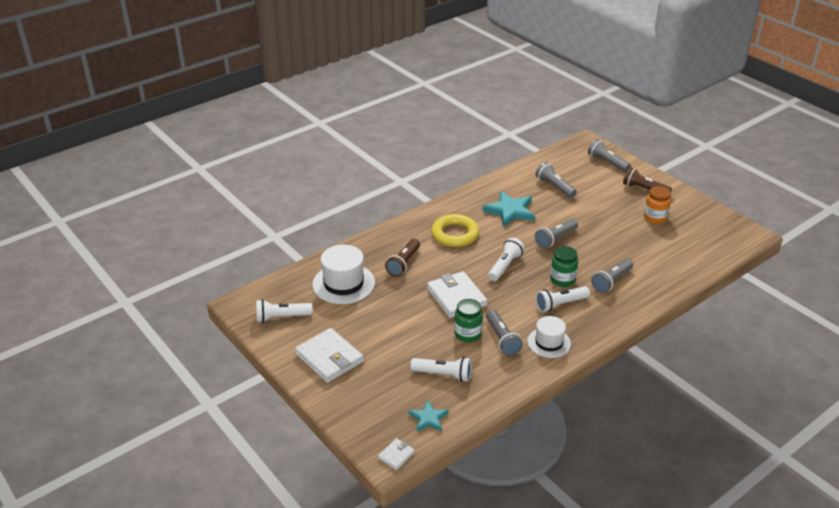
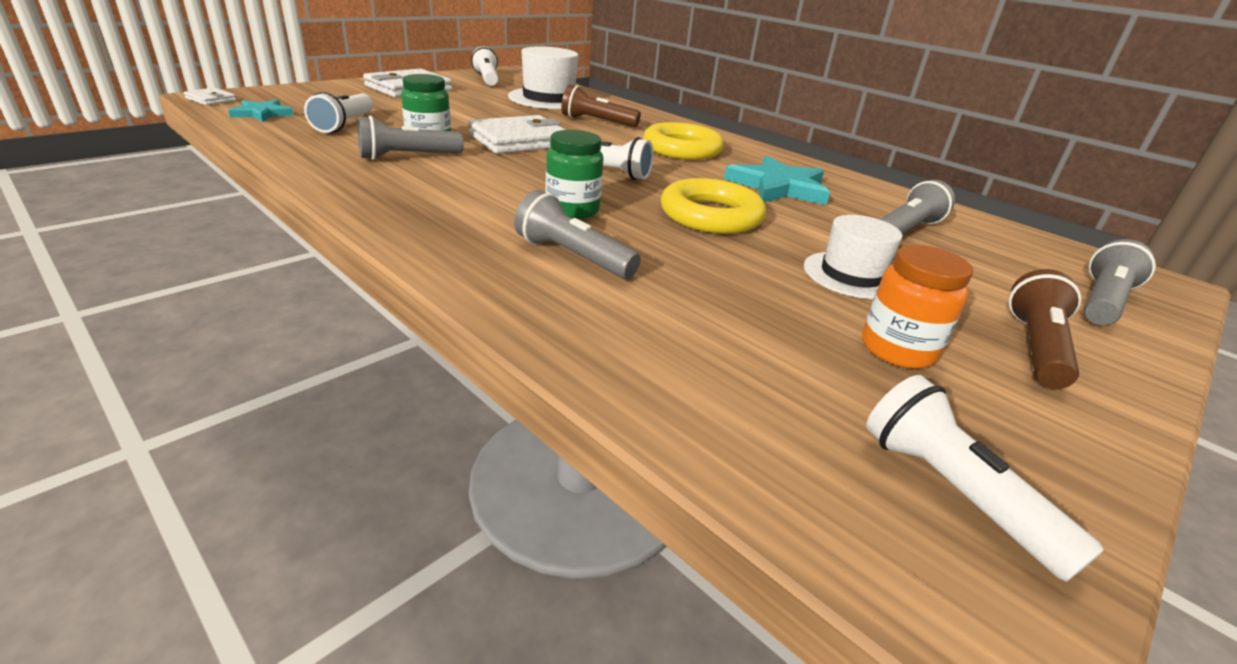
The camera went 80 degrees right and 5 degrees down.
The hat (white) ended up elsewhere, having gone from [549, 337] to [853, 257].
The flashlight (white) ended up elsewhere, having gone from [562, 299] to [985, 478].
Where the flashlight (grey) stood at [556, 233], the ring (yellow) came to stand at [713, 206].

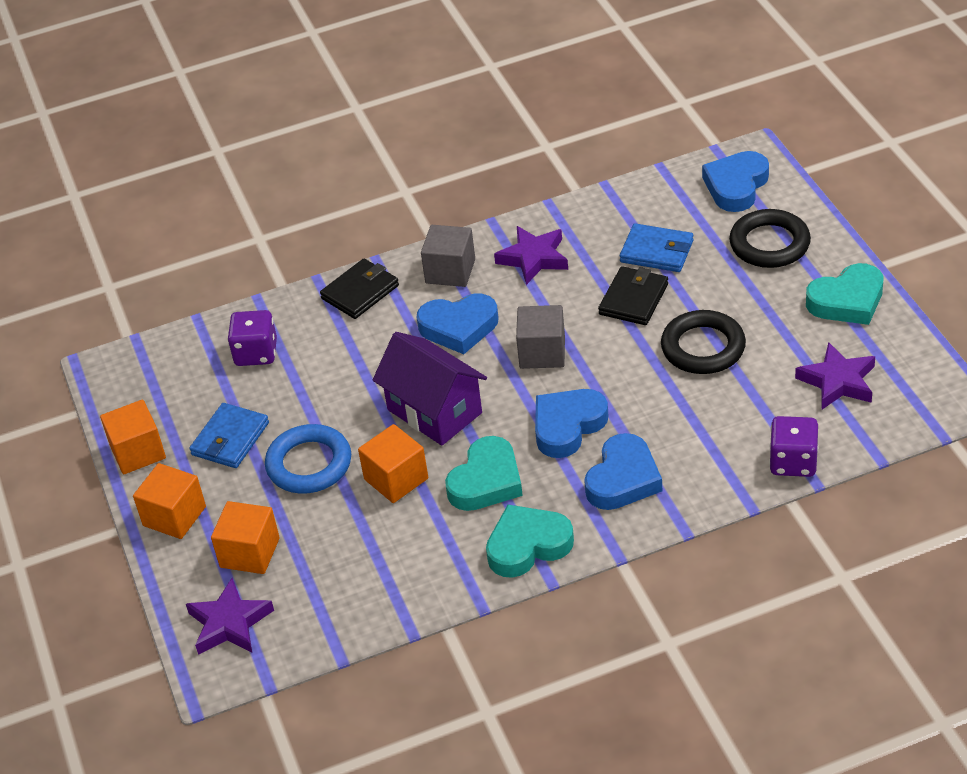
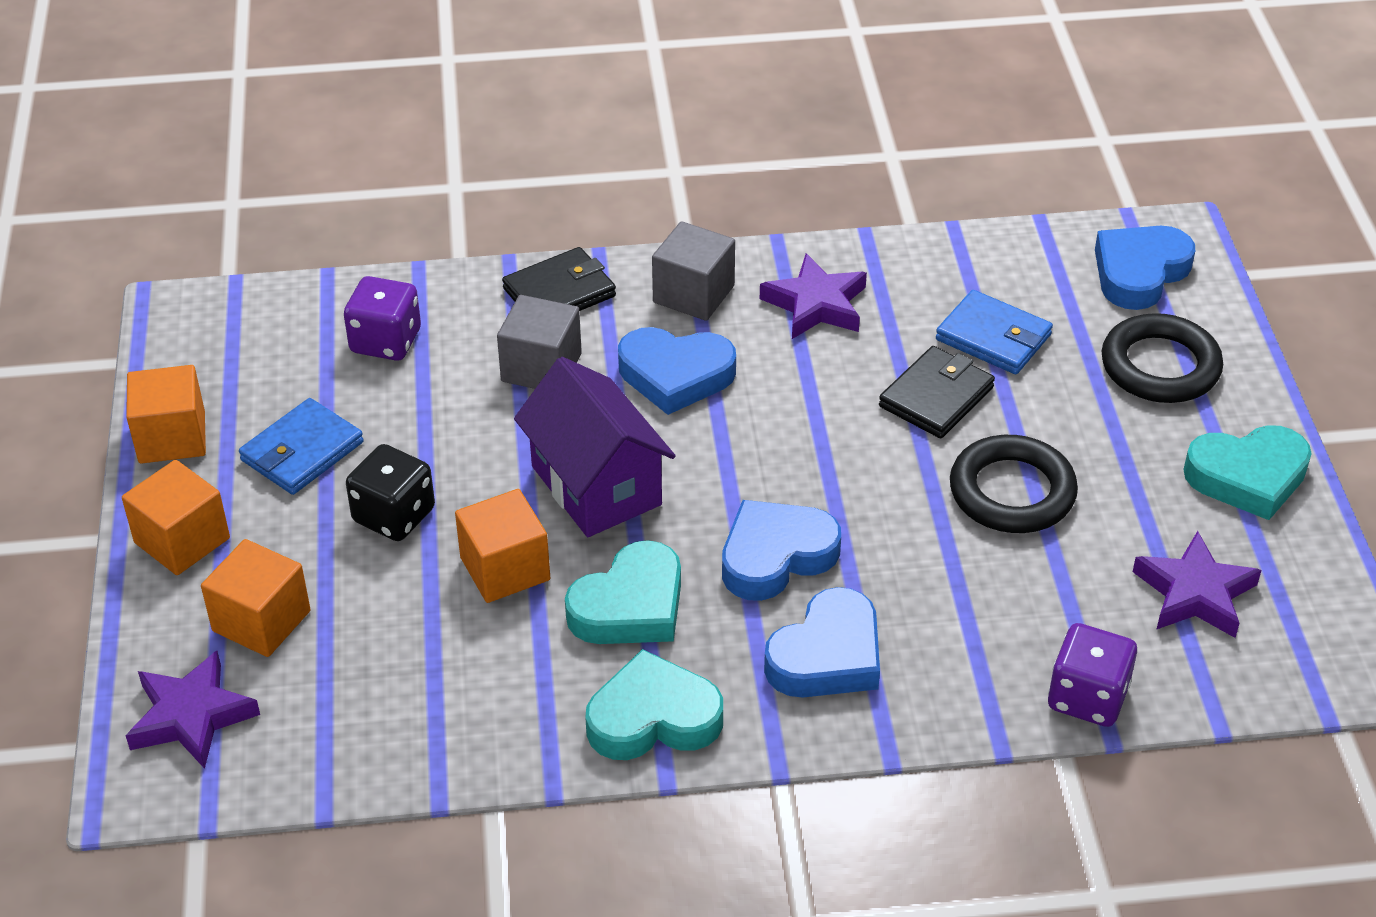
The camera went 10 degrees right and 0 degrees up.
The cube (grey) ended up elsewhere, having gone from [540, 337] to [539, 342].
Where the ring (blue) stood at [308, 459], the dice (black) came to stand at [390, 492].

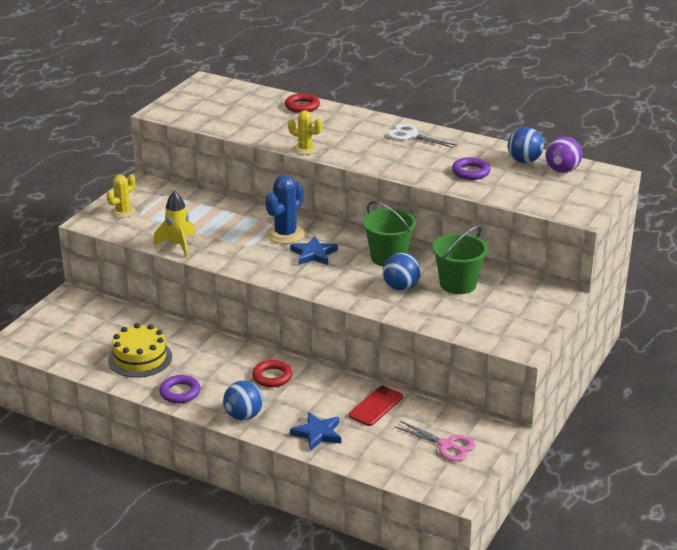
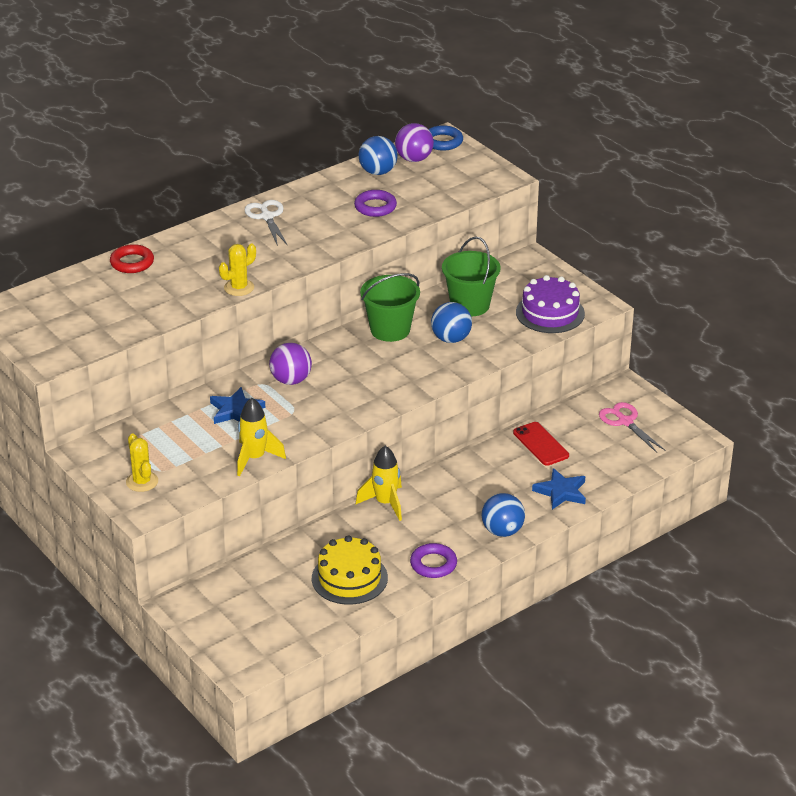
The camera went 65 degrees left and 5 degrees up.
The second view lost the ring (red) at [272, 373].
The second view gained the rocket (yellow) at [379, 483].
The second view gained the ring (blue) at [446, 138].
The second view gained the cake (purple) at [550, 304].
The star (blue) ended up elsewhere, having gone from [314, 250] to [237, 405].
Where the cactus (blue) stood at [285, 209], the ball (purple) came to stand at [290, 364].
The scissors (white) at [422, 136] ended up facing another way, 105 degrees clockwise from before.
The scissors (pink) at [435, 441] ended up facing another way, 90 degrees counterclockwise from before.

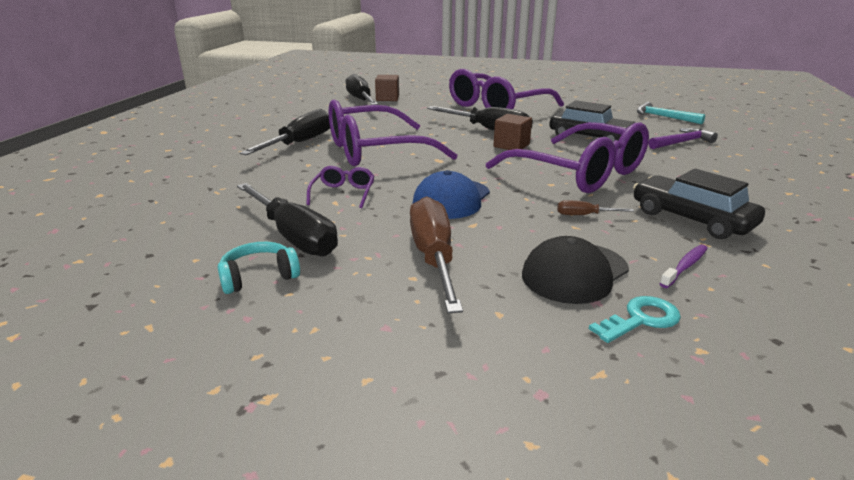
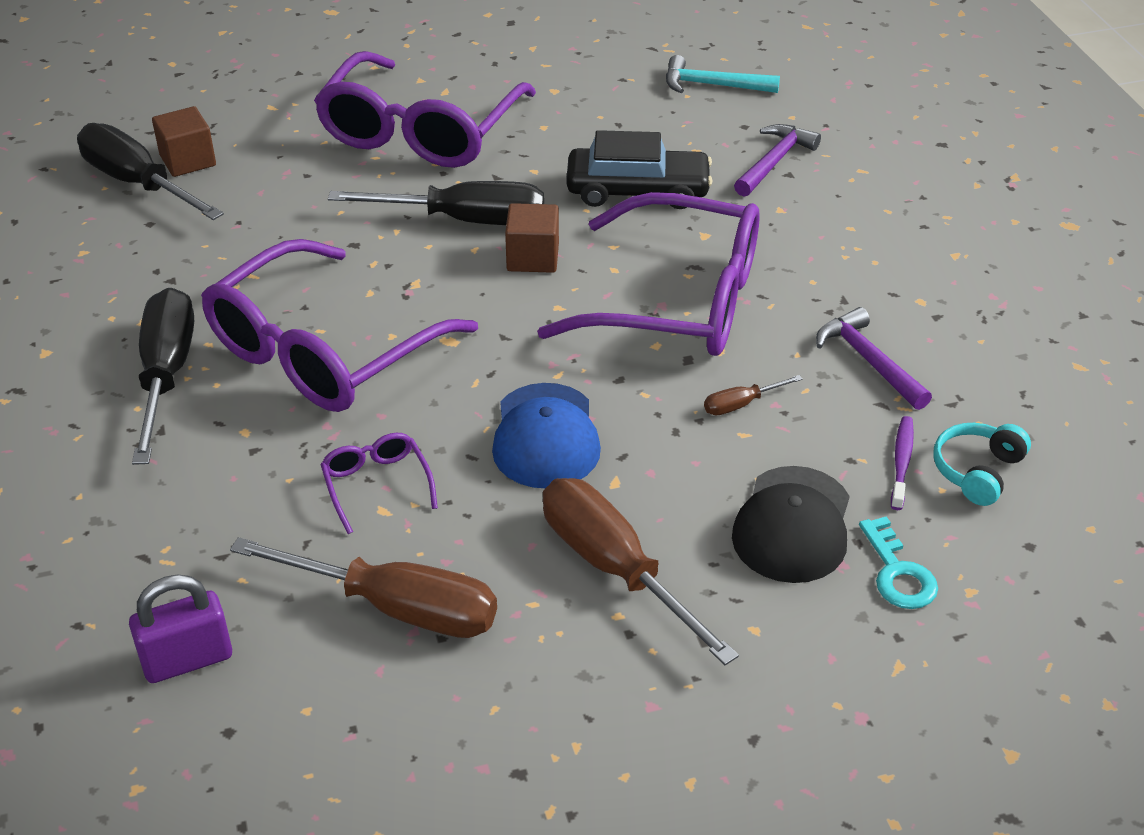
The camera went 30 degrees left and 15 degrees up.
The second view gained the padlock (purple) at [180, 628].
The headphones (turquoise) ended up elsewhere, having gone from [259, 268] to [982, 464].
Where the car (black) stood at [699, 204], the hammer (purple) came to stand at [874, 358].
What was the screwdriver (black) at [287, 219] turned into the screwdriver (brown) at [363, 587].
The key (turquoise) at [635, 319] ended up facing another way, 135 degrees clockwise from before.

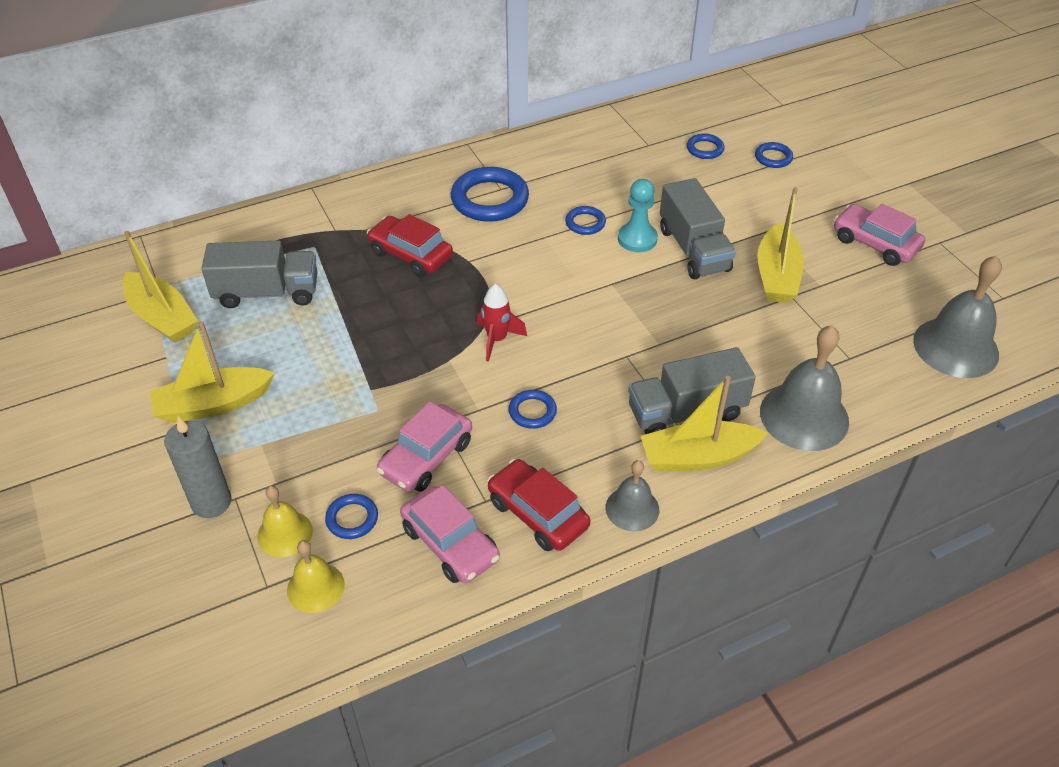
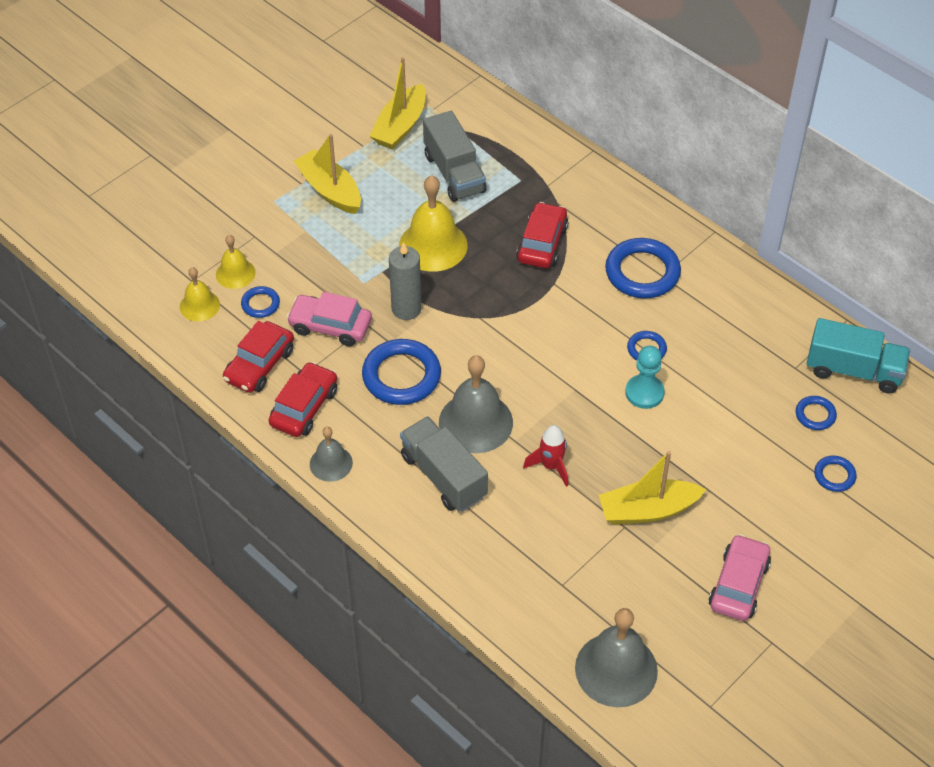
The camera went 70 degrees right and 5 degrees up.
The second view lost the boat (yellow) at [704, 424].
The second view lost the truck (grey) at [698, 228].
The second view gained the bell (yellow) at [433, 223].
The second view gained the truck (turquoise) at [858, 356].
The candle (grey) ended up elsewhere, having gone from [198, 467] to [405, 281].
The rocket (red) ended up elsewhere, having gone from [501, 323] to [545, 456].
The bell (grey) ended up elsewhere, having gone from [804, 388] to [476, 404].
What was the car (pink) at [450, 534] turned into the car (red) at [258, 357].
The size of the ring (blue) at [533, 409] changed by a factor of 1.97.

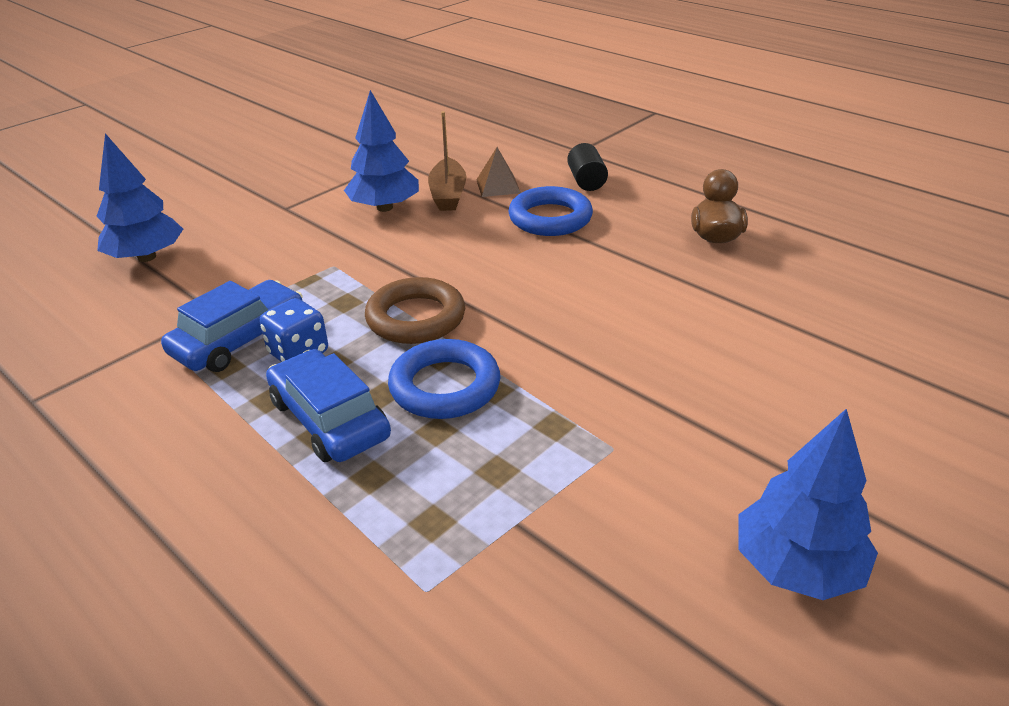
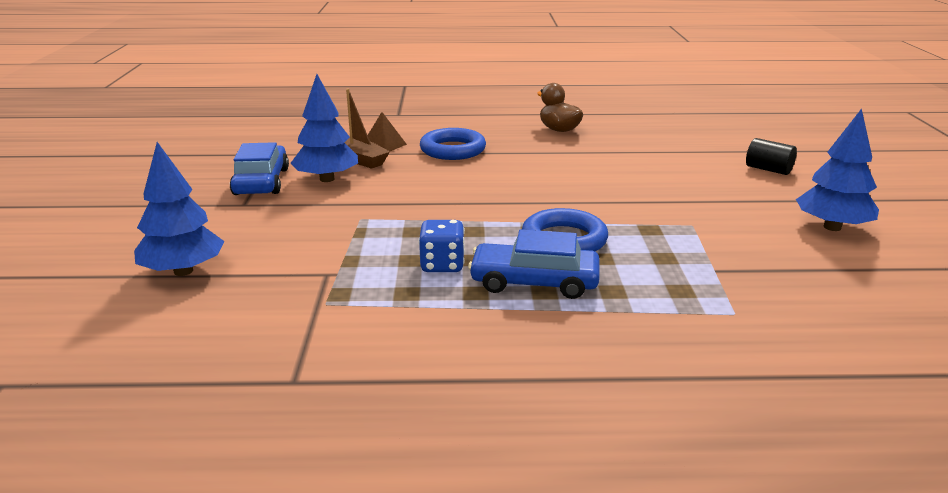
The camera went 45 degrees left and 10 degrees down.
The second view lost the ring (brown) at [415, 310].
The car (blue) ended up elsewhere, having gone from [232, 326] to [259, 168].
The cylinder (black) ended up elsewhere, having gone from [587, 167] to [771, 156].

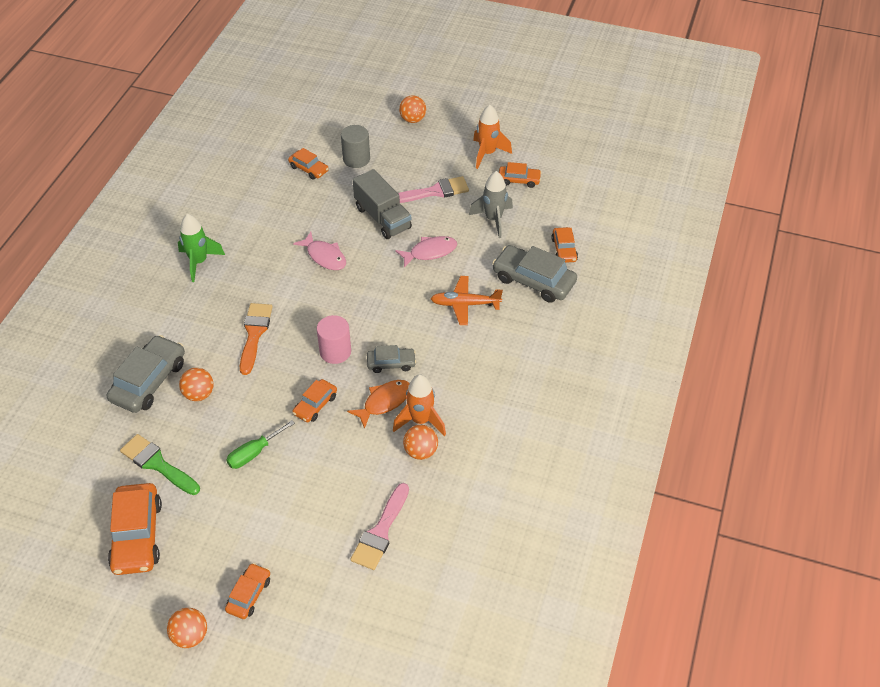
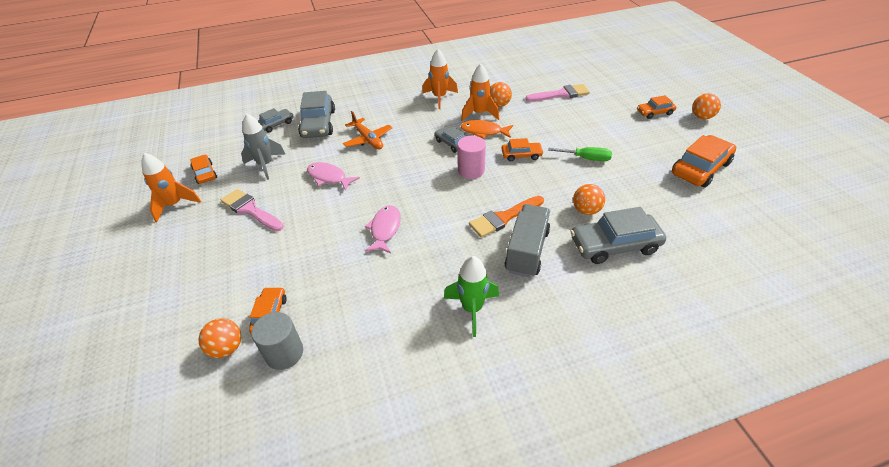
The camera went 125 degrees left and 5 degrees down.
The second view lost the brush (green) at [160, 464].
The second view gained the rocket (orange) at [440, 79].
The cylinder (grey) ended up elsewhere, having gone from [355, 146] to [277, 341].
The truck (grey) ended up elsewhere, having gone from [382, 204] to [527, 241].
The ball (orange) ended up elsewhere, having gone from [412, 109] to [220, 338].
What was the car (orange) at [564, 245] turned into the car (grey) at [276, 120].

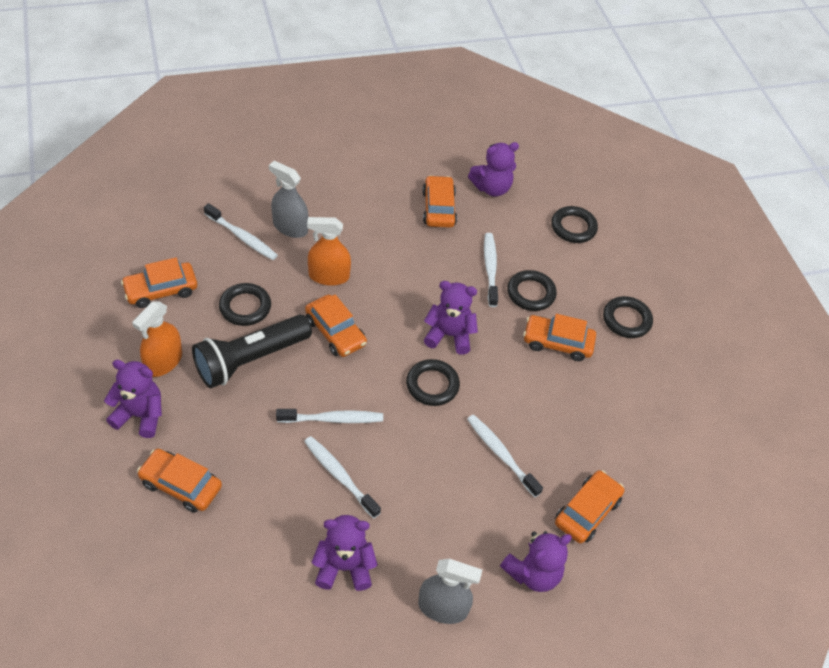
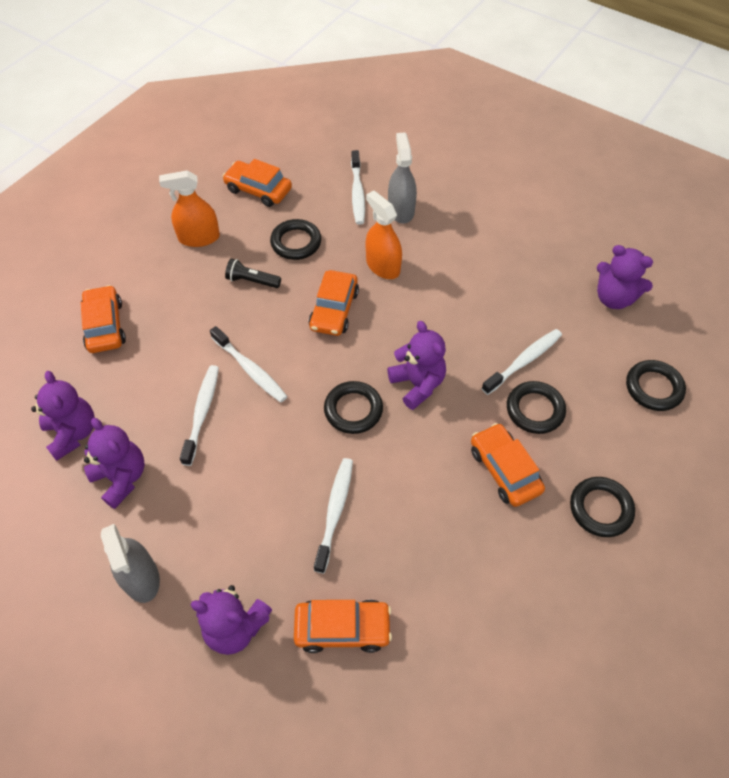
The camera went 55 degrees right and 5 degrees up.
The second view lost the car (orange) at [439, 201].
The teddy bear (purple) ended up elsewhere, having gone from [133, 399] to [63, 416].
The size of the flashlight (black) at [252, 351] changed by a factor of 0.47.

